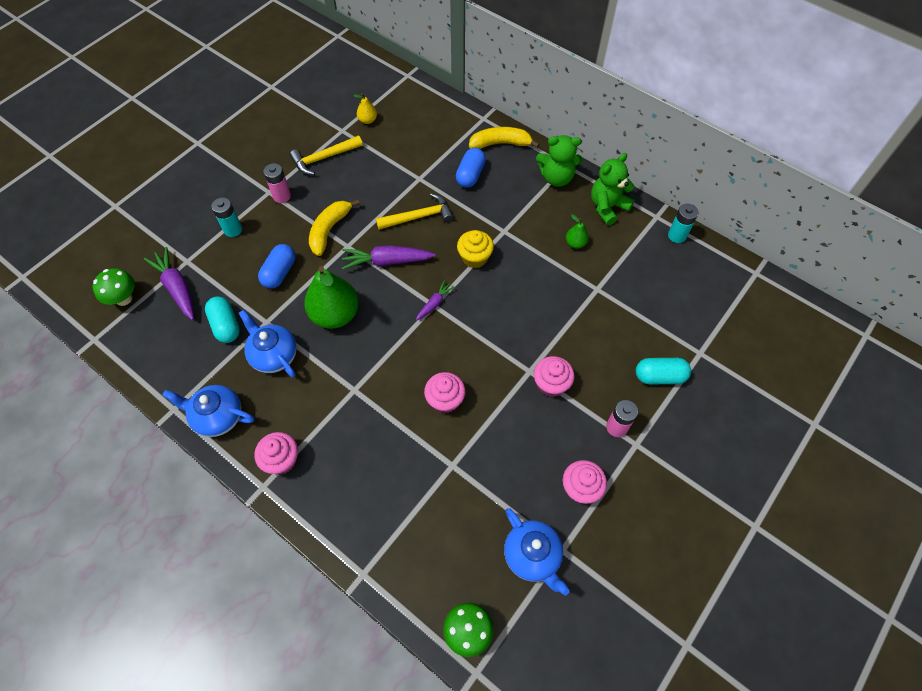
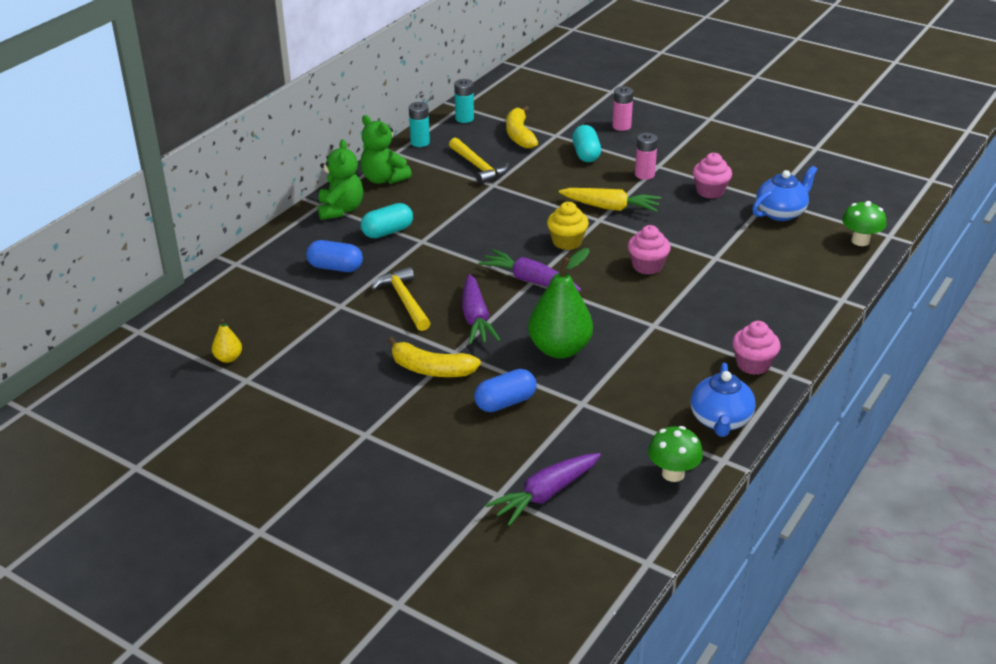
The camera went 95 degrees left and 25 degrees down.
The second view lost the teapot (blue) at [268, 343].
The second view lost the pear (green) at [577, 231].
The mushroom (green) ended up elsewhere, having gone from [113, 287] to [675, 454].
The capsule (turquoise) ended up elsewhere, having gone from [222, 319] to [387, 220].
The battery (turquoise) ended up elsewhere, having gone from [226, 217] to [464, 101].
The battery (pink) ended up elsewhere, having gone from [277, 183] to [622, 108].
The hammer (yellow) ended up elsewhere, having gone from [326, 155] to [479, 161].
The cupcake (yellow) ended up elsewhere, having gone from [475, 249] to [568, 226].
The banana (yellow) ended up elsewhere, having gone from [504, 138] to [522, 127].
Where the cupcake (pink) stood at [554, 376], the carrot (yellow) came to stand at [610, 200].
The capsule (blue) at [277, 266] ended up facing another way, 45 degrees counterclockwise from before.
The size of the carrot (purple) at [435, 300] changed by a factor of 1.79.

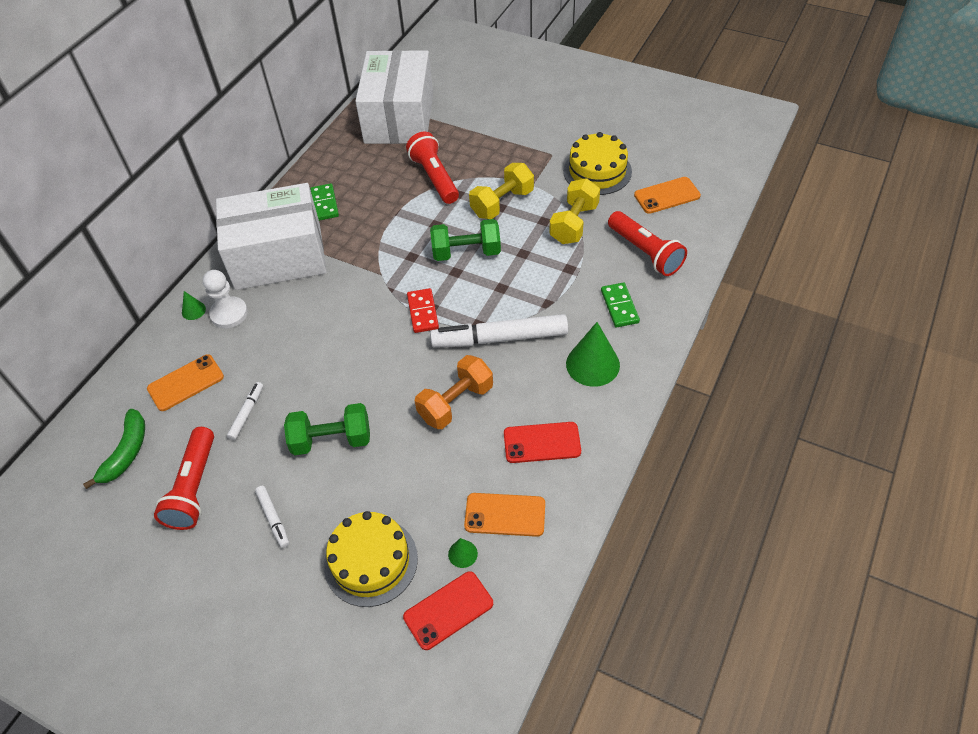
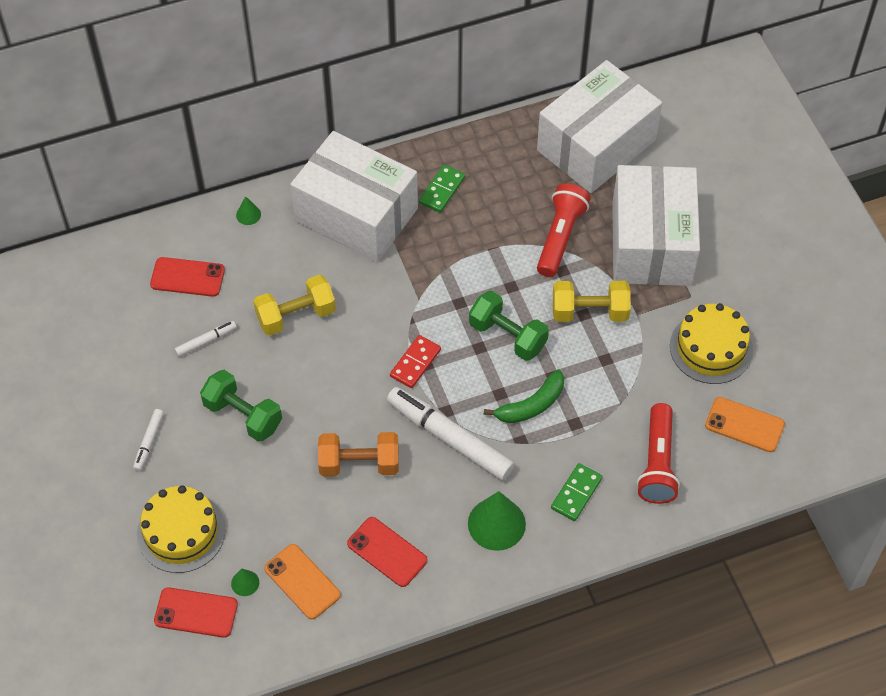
The camera went 40 degrees right and 5 degrees up.
The second view lost the flashlight (red) at [184, 478].
The second view lost the pawn (white) at [225, 299].
The second view gained the box (white) at [656, 225].
The banana (green) ended up elsewhere, having gone from [114, 449] to [524, 396].
The dumbbell (yellow) ended up elsewhere, having gone from [574, 211] to [294, 305].
What was the phone (orange) at [185, 382] turned into the phone (red) at [187, 277].

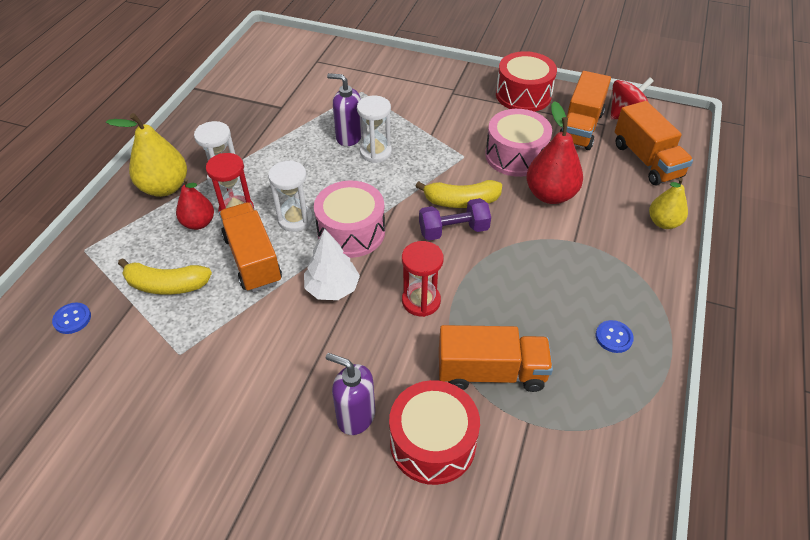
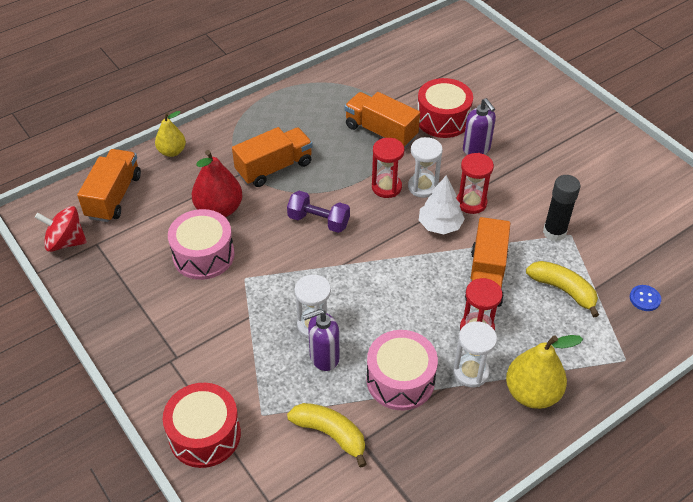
The camera went 145 degrees left and 0 degrees up.
The second view lost the pear (red) at [195, 204].
The second view lost the button (blue) at [615, 336].
The second view gained the hourglass (red) at [475, 183].
The second view gained the glue stick (black) at [561, 208].
The hourglass (white) ended up elsewhere, having gone from [290, 196] to [425, 167].
The drum (pink) ended up elsewhere, having gone from [349, 219] to [402, 370].
The banana (yellow) ended up elsewhere, having gone from [458, 194] to [327, 435].
The drum (red) ended up elsewhere, having gone from [526, 81] to [202, 425].
The truck (orange) ended up elsewhere, having gone from [585, 110] to [272, 157].
The soap dispenser (purple) at [345, 109] ended up facing another way, 105 degrees clockwise from before.

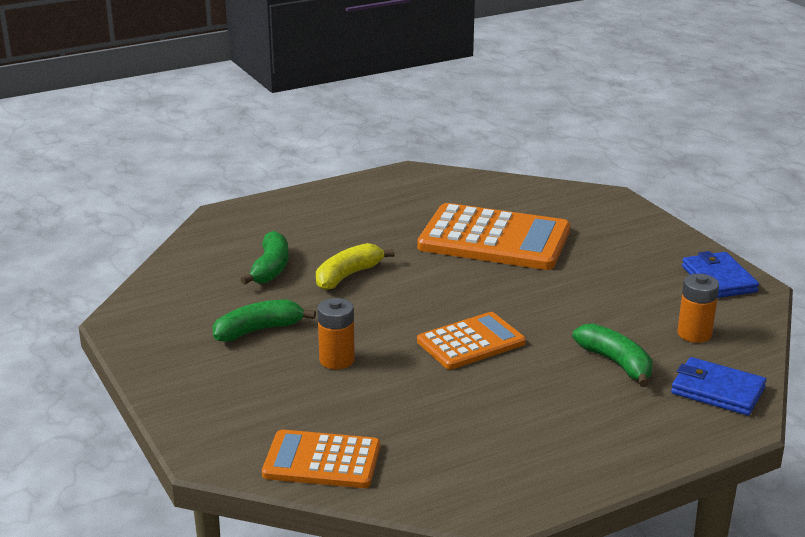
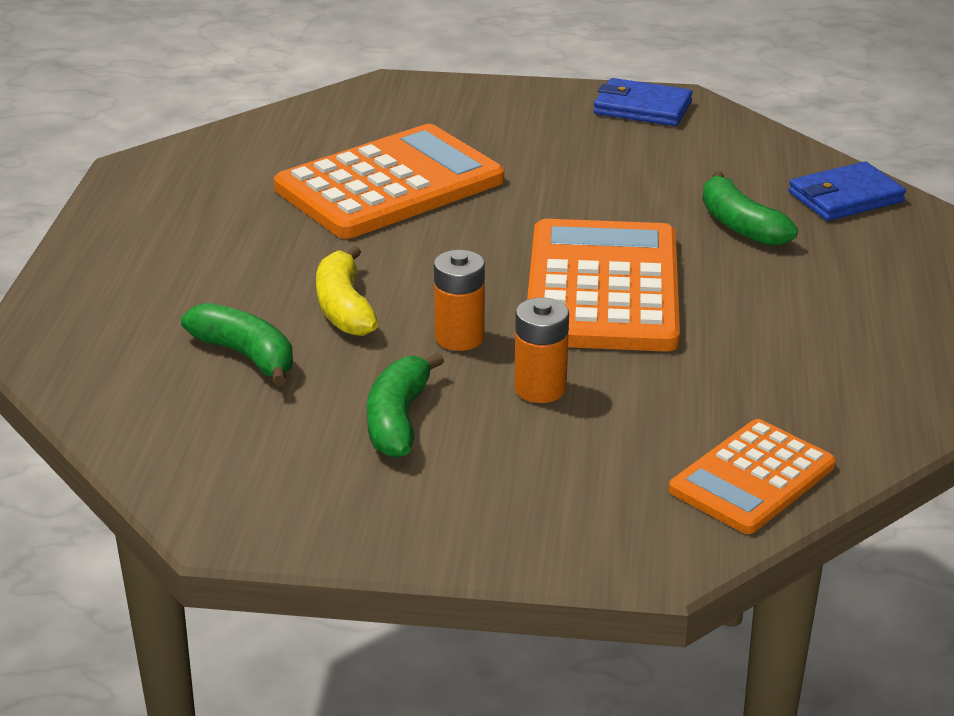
The camera went 55 degrees left and 5 degrees up.
The battery (orange) ended up elsewhere, having gone from [698, 308] to [459, 300].
The banana (green) at [612, 355] ended up facing another way, 120 degrees counterclockwise from before.
The size of the calculator (orange) at [471, 341] changed by a factor of 1.70.

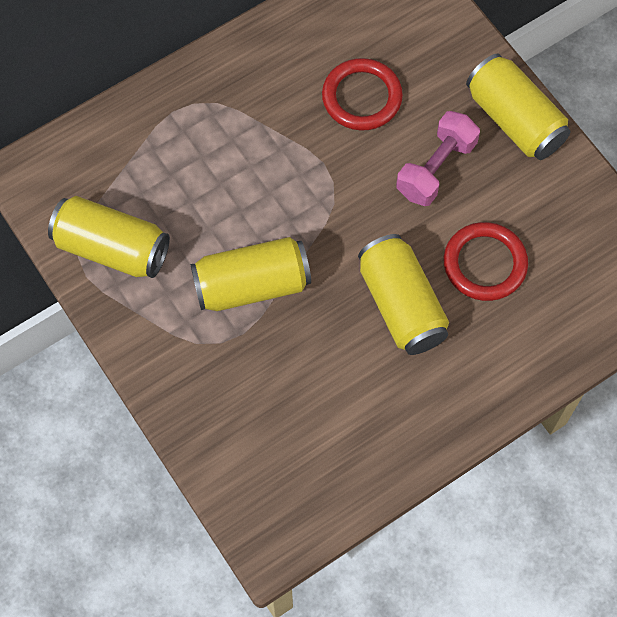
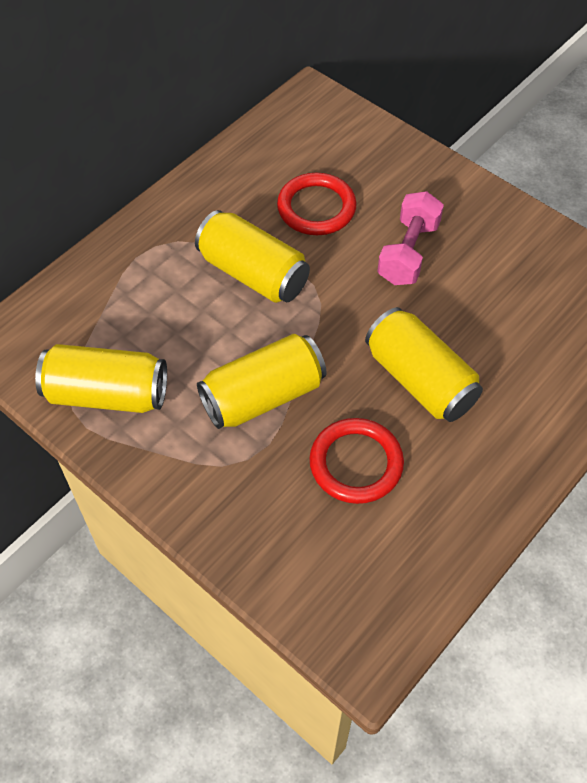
The camera went 15 degrees left and 10 degrees down.
The ring (red) ended up elsewhere, having gone from [485, 261] to [356, 461].
The can (yellow) ended up elsewhere, having gone from [518, 106] to [252, 256].

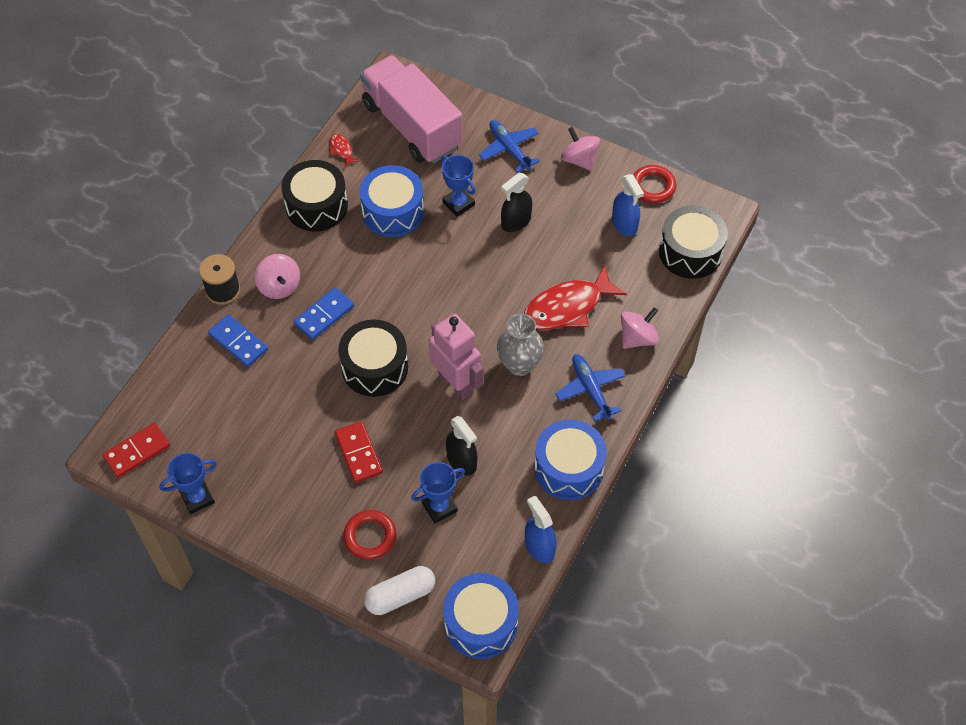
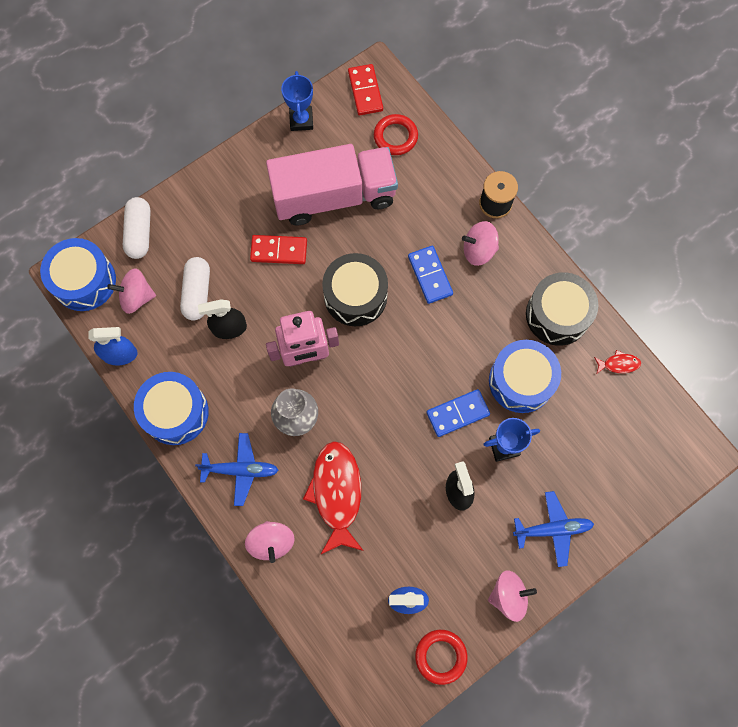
The camera went 115 degrees right and 15 degrees up.
The second view lost the drum (black) at [693, 242].
The second view gained the spinning top (pink) at [131, 291].
The domino (blue) ended up elsewhere, having gone from [238, 340] to [458, 413].
The ring (red) ended up elsewhere, having gone from [369, 535] to [396, 134].
The truck (pink) ended up elsewhere, having gone from [411, 109] to [332, 185].
Where the trophy (blue) stood at [438, 492], the capsule (white) came to stand at [195, 288].

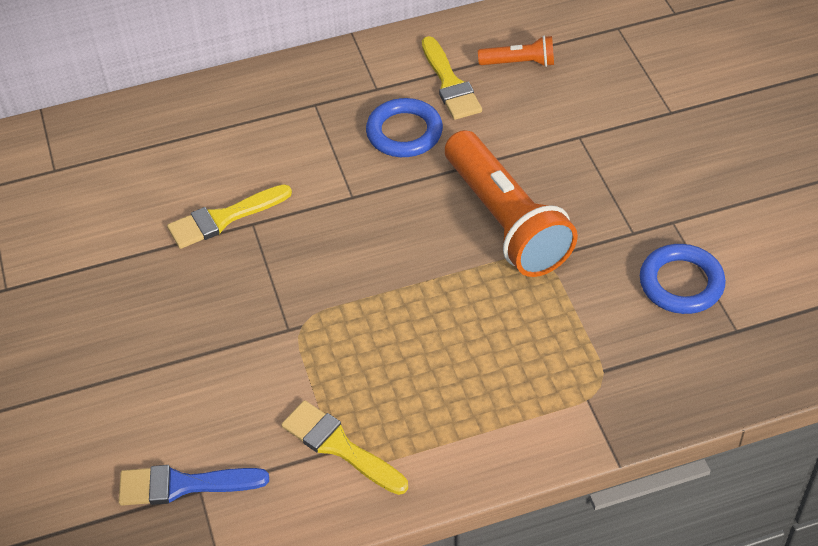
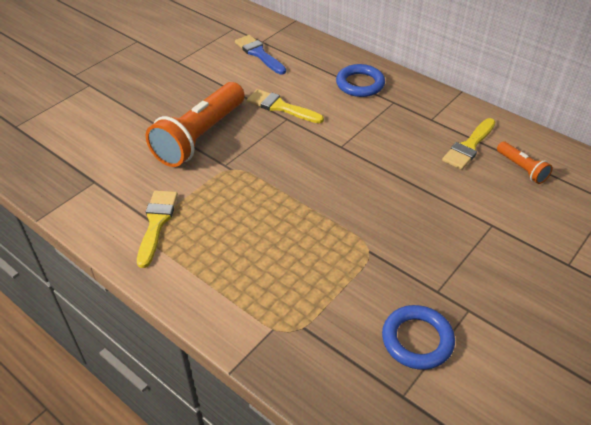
The camera went 55 degrees right and 5 degrees down.
The brush (blue) ended up elsewhere, having gone from [194, 485] to [260, 54].
The ring (blue) ended up elsewhere, having gone from [404, 127] to [360, 80].
The flashlight (orange) ended up elsewhere, having gone from [511, 203] to [195, 124].

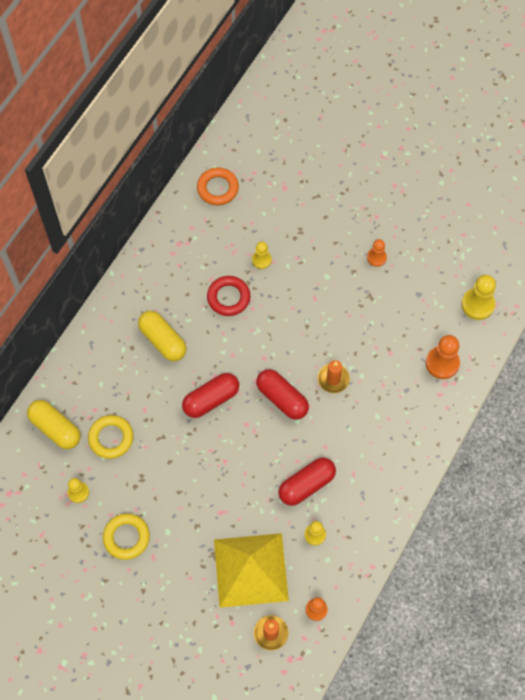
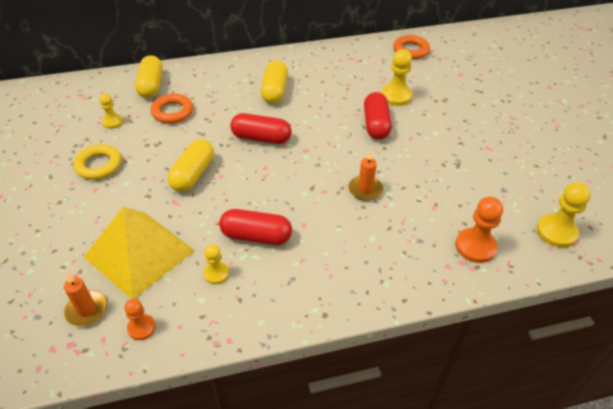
The camera went 45 degrees right and 20 degrees down.
The second view lost the ring (red) at [228, 296].
The second view lost the pawn (orange) at [377, 253].
The second view gained the capsule (yellow) at [191, 165].
The capsule (red) ended up elsewhere, having gone from [282, 394] to [378, 116].
What was the ring (yellow) at [111, 437] turned into the ring (orange) at [172, 108].
The size of the pawn (yellow) at [262, 255] changed by a factor of 1.65.

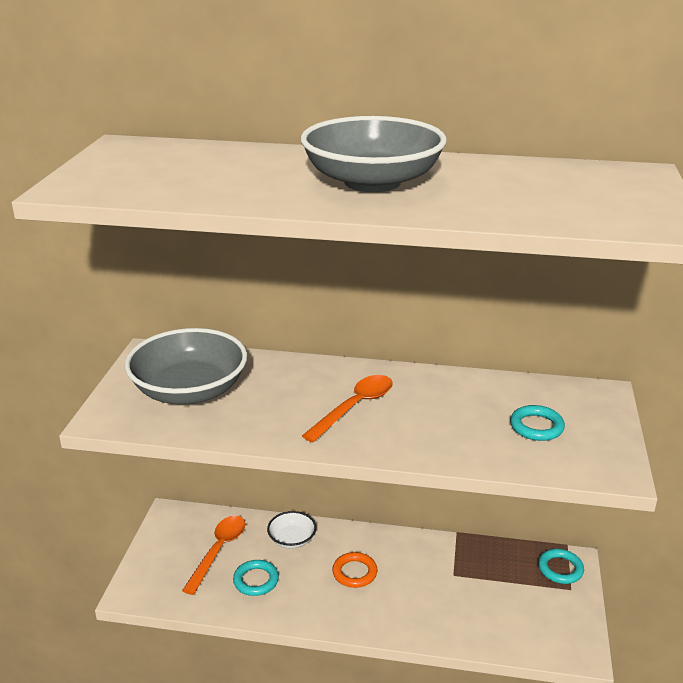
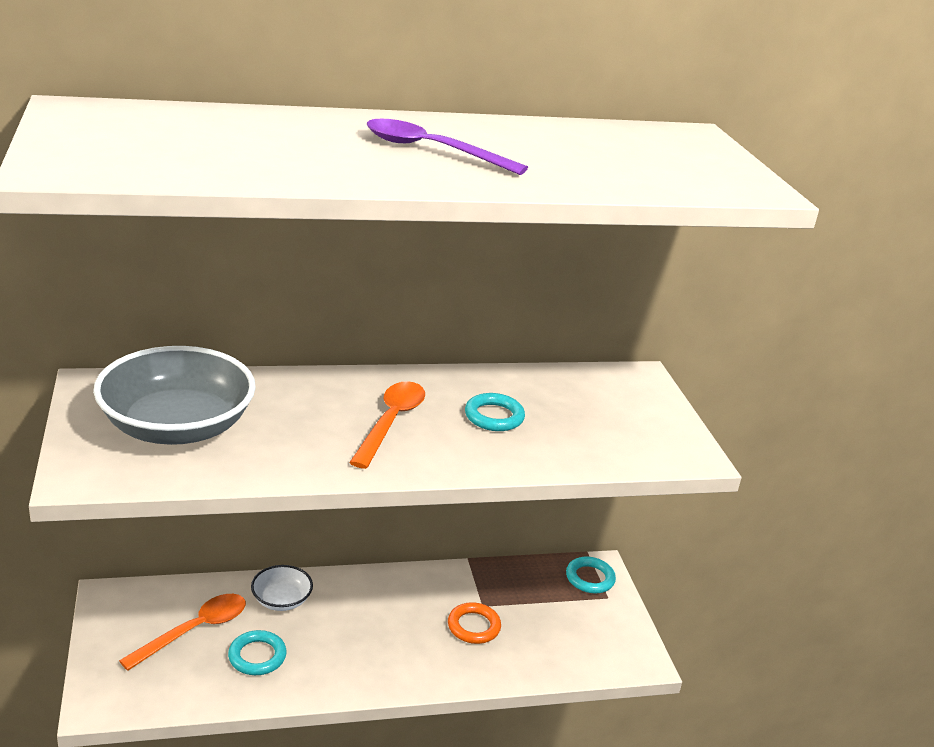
The camera went 25 degrees left and 0 degrees up.
The ring (orange) ended up elsewhere, having gone from [355, 570] to [474, 623].
The ring (turquoise) ended up elsewhere, having gone from [537, 423] to [495, 412].
Where the bowl (grey) stood at [374, 154], the spoon (purple) came to stand at [447, 147].
The spoon (orange) at [213, 555] ended up facing another way, 45 degrees clockwise from before.

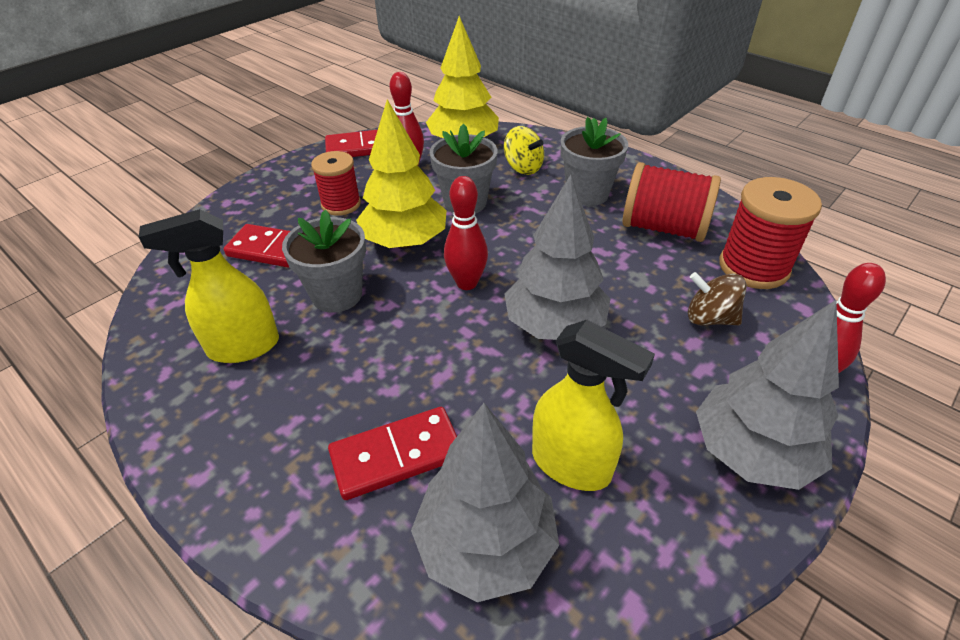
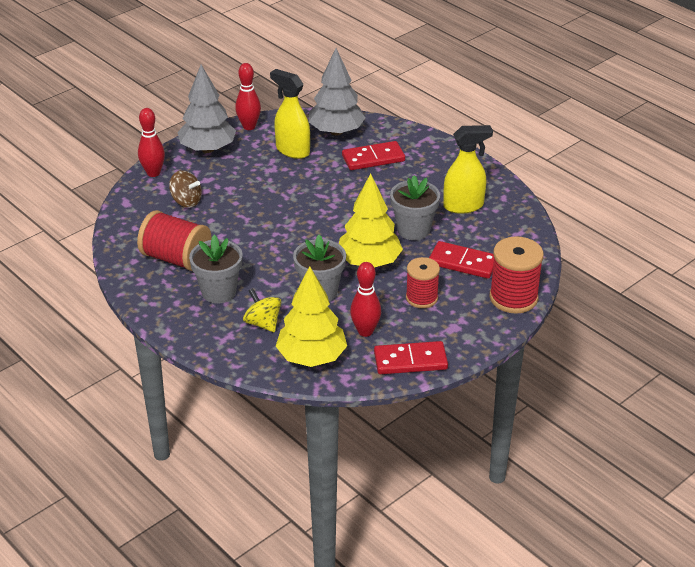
The camera went 175 degrees left and 5 degrees down.
The second view lost the tree (grey) at [557, 257].
The bowling pin (red) ended up elsewhere, having gone from [466, 233] to [248, 96].
The spool (red) ended up elsewhere, having gone from [770, 233] to [517, 275].

